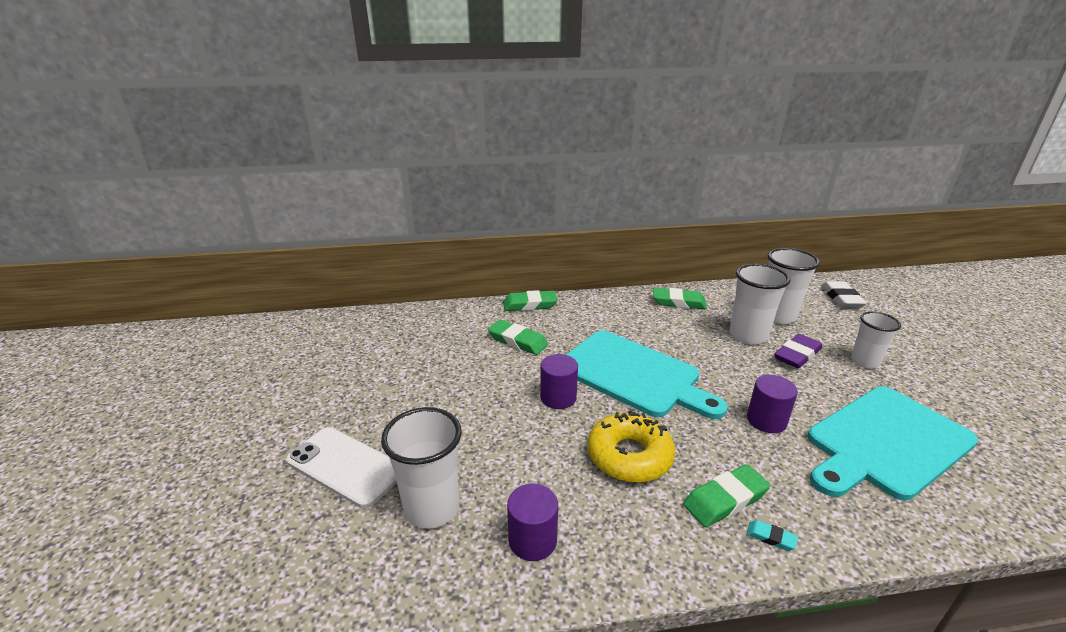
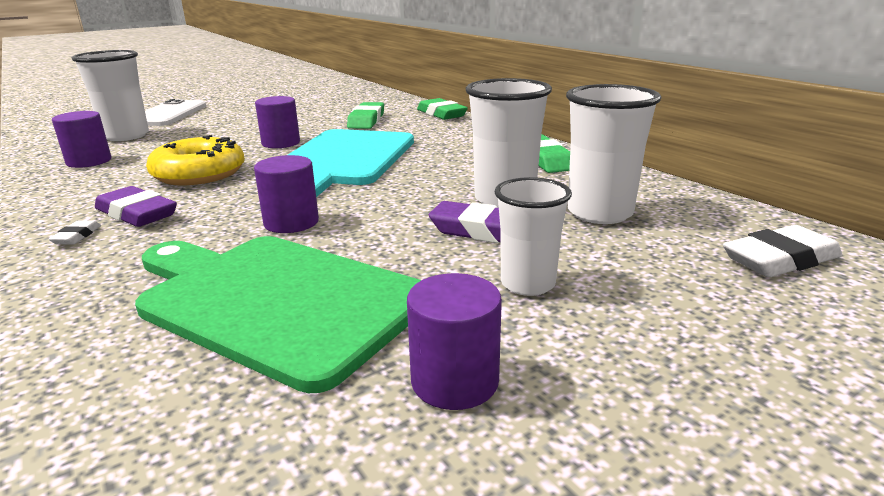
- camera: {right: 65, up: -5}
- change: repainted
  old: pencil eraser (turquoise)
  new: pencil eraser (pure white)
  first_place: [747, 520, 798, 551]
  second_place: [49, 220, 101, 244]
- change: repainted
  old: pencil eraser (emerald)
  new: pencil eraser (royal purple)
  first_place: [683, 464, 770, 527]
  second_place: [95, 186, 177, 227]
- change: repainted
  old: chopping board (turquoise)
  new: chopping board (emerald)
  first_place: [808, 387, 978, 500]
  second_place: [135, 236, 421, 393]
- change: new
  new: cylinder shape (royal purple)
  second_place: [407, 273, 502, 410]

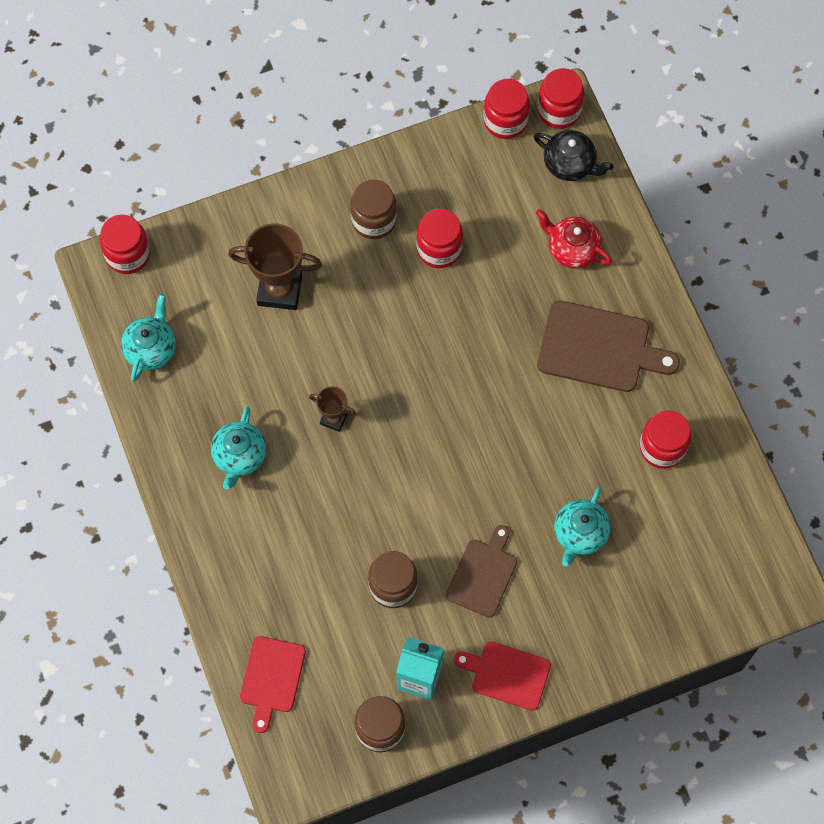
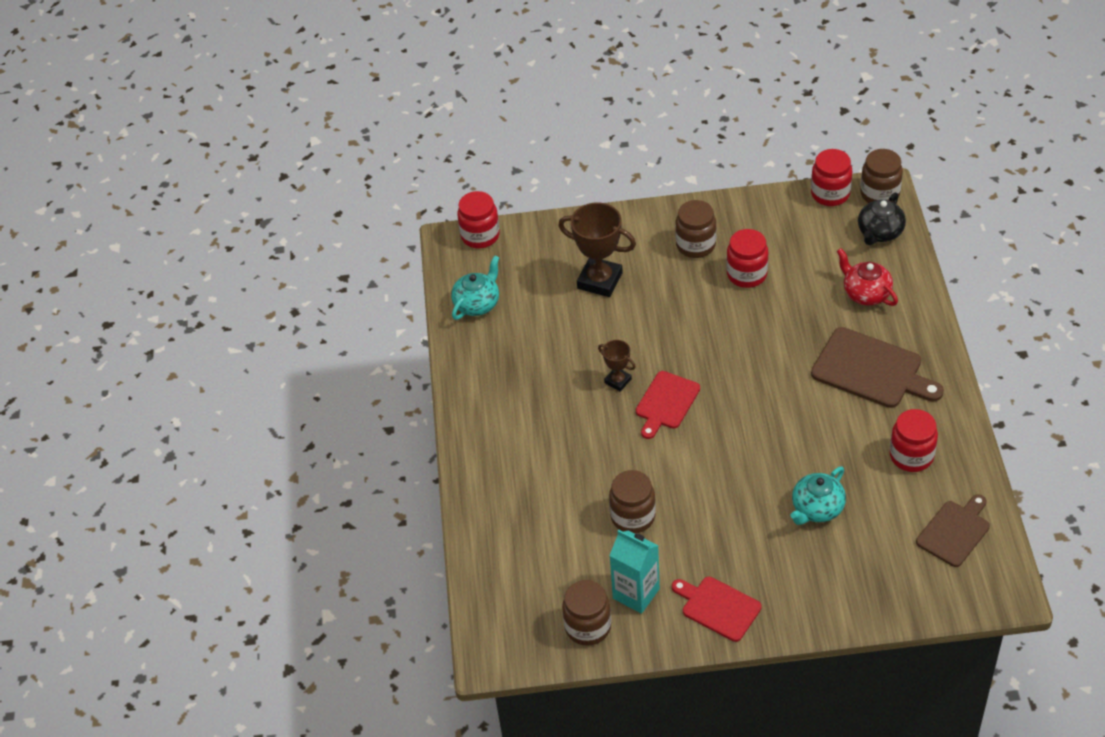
- camera: {right: 20, up: -20}
- change: shifted
  old: chopping board (scarlet)
  first_place: [240, 636, 306, 733]
  second_place: [636, 371, 700, 439]
- change: rotated
  old: tea pot (black)
  first_place: [533, 130, 614, 181]
  second_place: [858, 193, 906, 245]
  degrees: 75
- change: repainted
  old: preserve jar (scarlet)
  new: preserve jar (dark brown)
  first_place: [537, 68, 584, 129]
  second_place: [860, 149, 903, 203]
- change: shifted
  old: chopping board (dark brown)
  first_place: [446, 525, 517, 617]
  second_place: [916, 494, 990, 567]
- change: gone
  old: tea pot (turquoise)
  first_place: [211, 407, 267, 489]

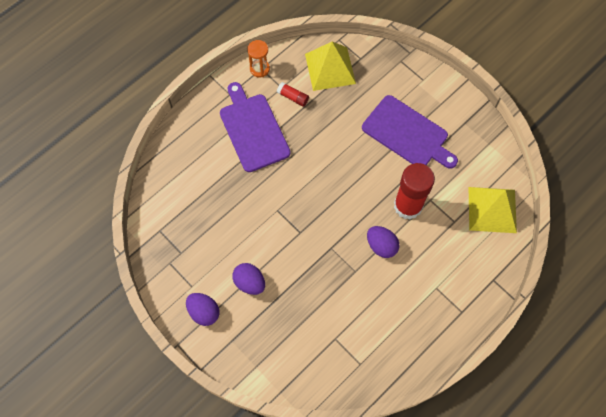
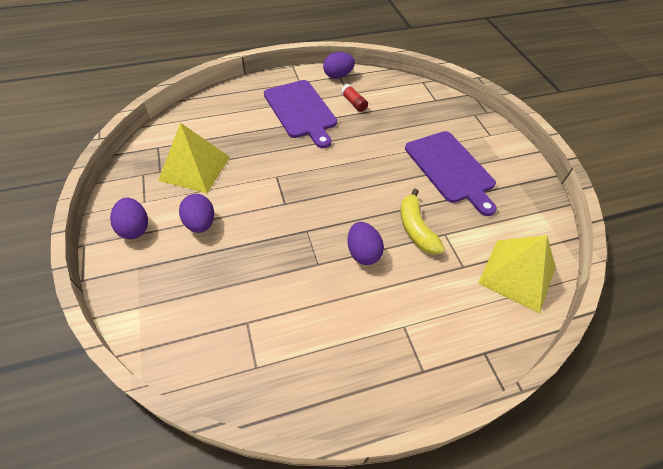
- camera: {right: 25, up: -15}
- change: shifted
  old: pyramid (golden)
  first_place: [305, 42, 356, 91]
  second_place: [158, 123, 230, 193]
- change: rotated
  old: chopping board (royal purple)
  first_place: [220, 82, 291, 172]
  second_place: [264, 80, 337, 148]
  degrees: 150
- change: swapped
  old: sand timer (bright orange)
  new: egg (royal purple)
  first_place: [247, 40, 270, 78]
  second_place: [323, 52, 355, 79]
- change: swapped
  old: glue stick (scarlet)
  new: banana fruit (golden)
  first_place: [394, 163, 435, 220]
  second_place: [400, 189, 445, 255]

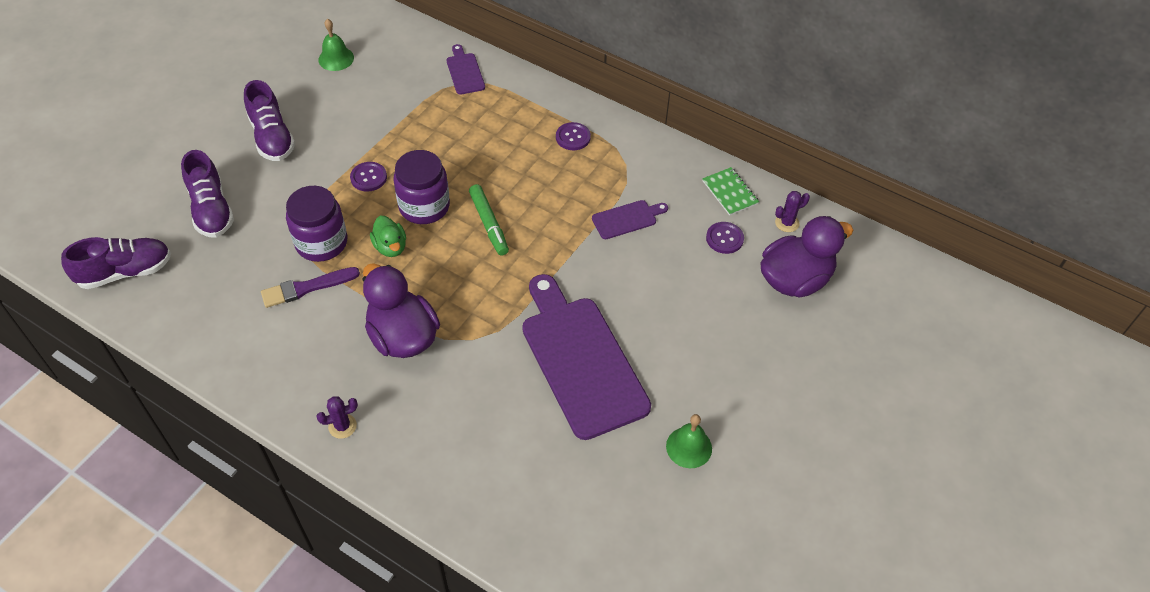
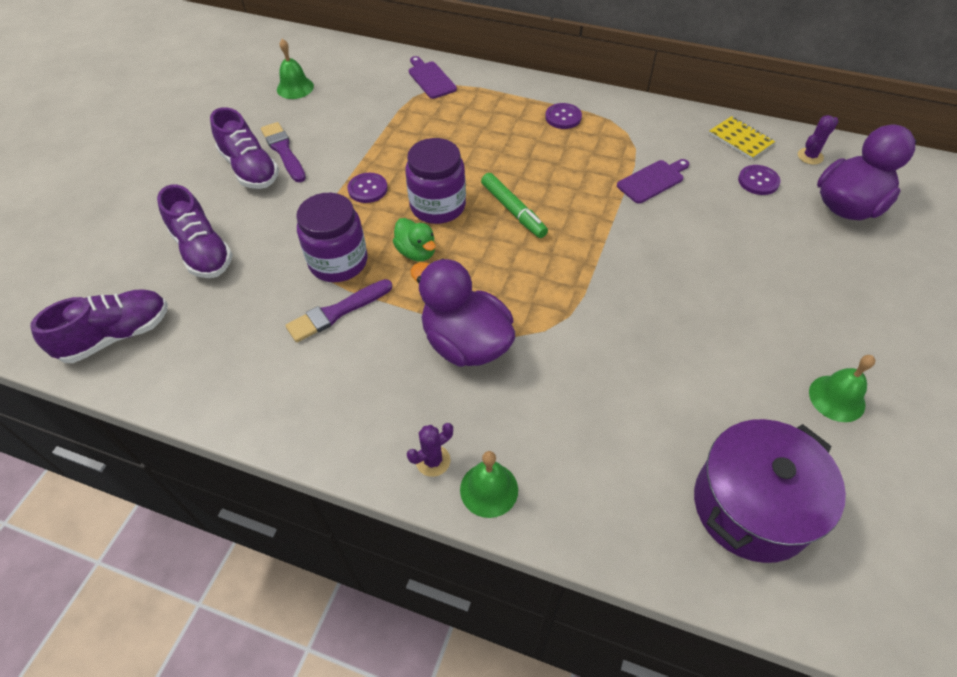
- camera: {right: -10, up: 0}
- change: new
  new: paintbrush (royal purple)
  second_place: [261, 122, 306, 182]
- change: new
  new: school bell (emerald)
  second_place: [460, 451, 518, 518]
- change: new
  new: stockpot (royal purple)
  second_place: [694, 419, 846, 563]
- change: repainted
  old: notepad (emerald)
  new: notepad (golden)
  first_place: [702, 167, 759, 216]
  second_place: [709, 116, 775, 160]
- change: gone
  old: chopping board (royal purple)
  first_place: [522, 274, 651, 440]

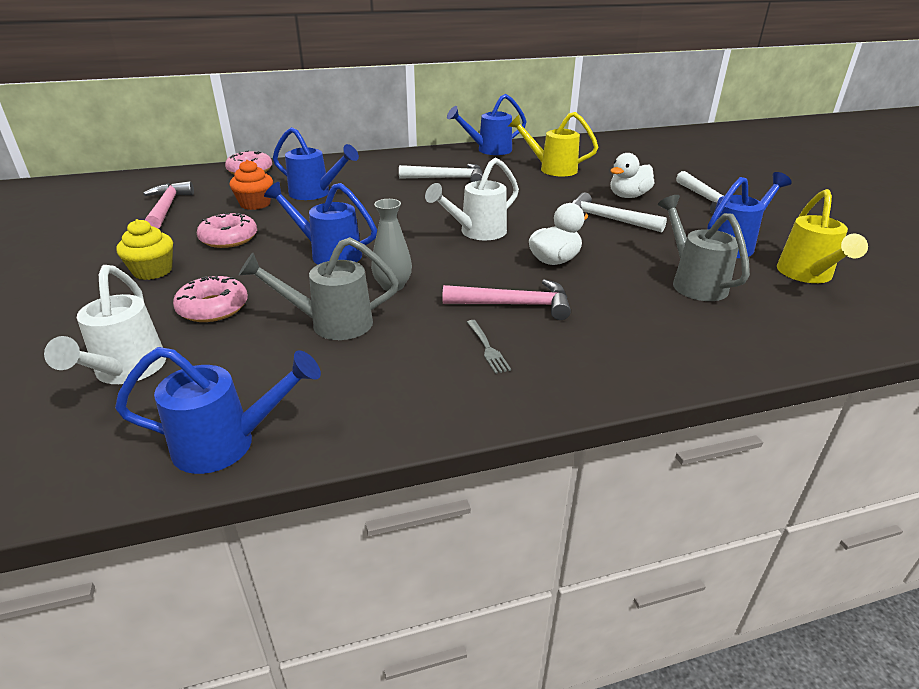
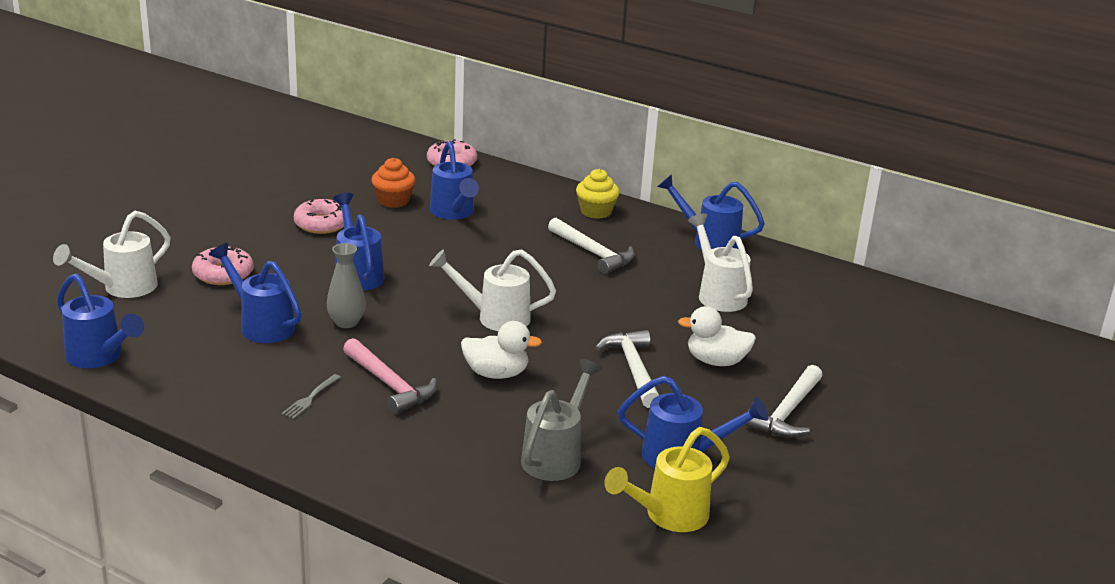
- camera: {right: 45, up: -5}
- change: repainted
  old: watering pot (grey)
  new: watering pot (cobalt)
  first_place: [239, 237, 399, 340]
  second_place: [209, 243, 302, 343]
- change: shifted
  old: fairy cake (golden)
  first_place: [116, 219, 173, 280]
  second_place: [576, 169, 619, 219]
- change: repainted
  old: watering pot (golden)
  new: watering pot (pure white)
  first_place: [508, 112, 598, 177]
  second_place: [688, 213, 753, 312]
- change: gone
  old: carpenter's hammer (pink)
  first_place: [143, 181, 194, 229]

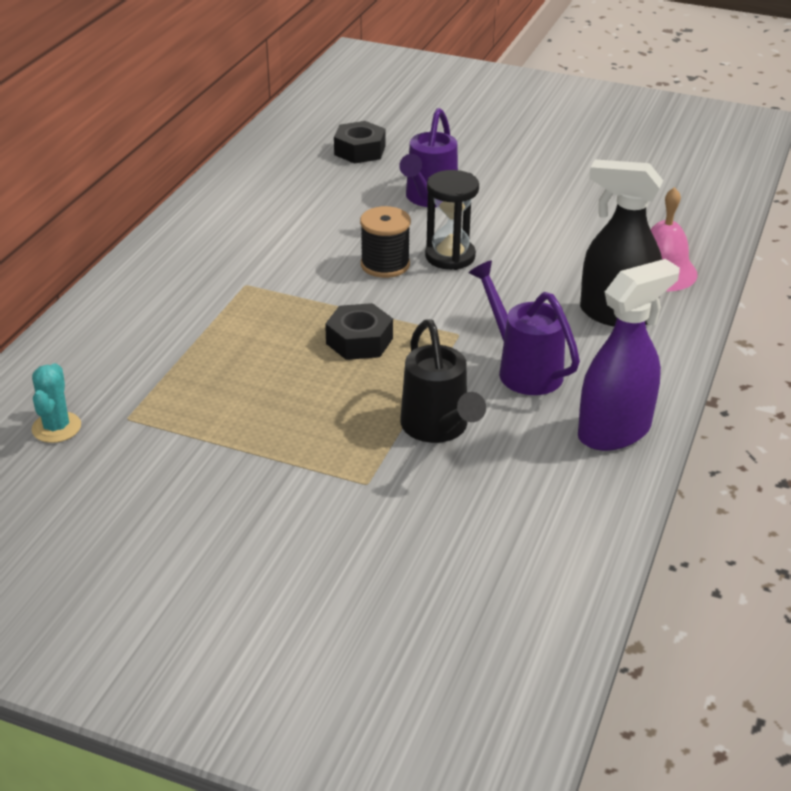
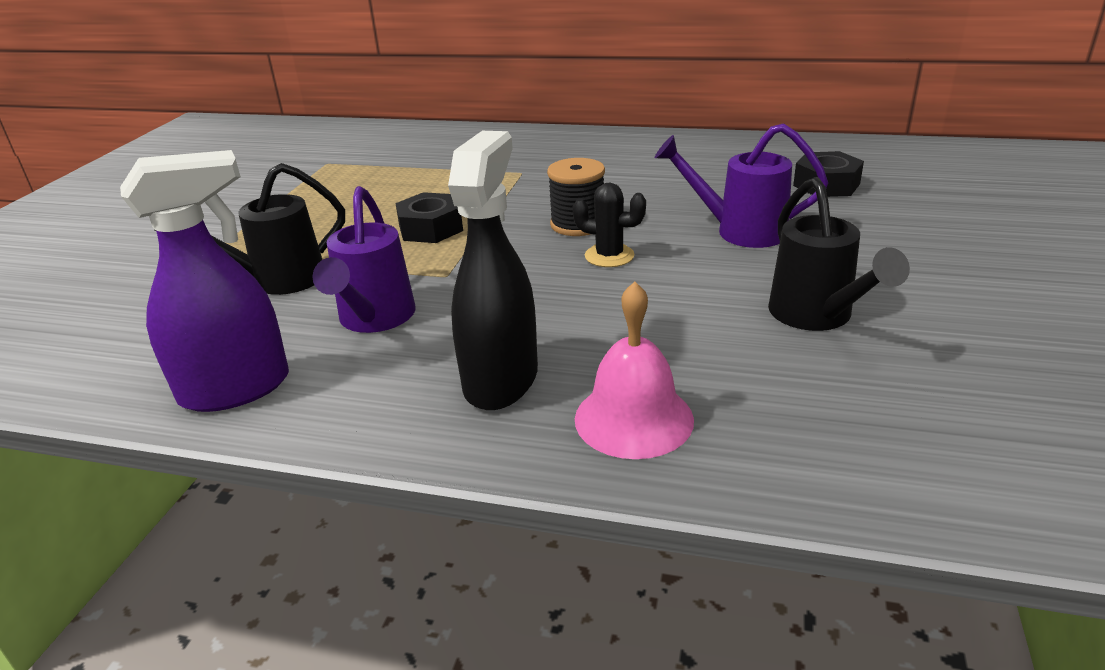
- camera: {right: 85, up: -5}
- change: rotated
  old: spray cleaner (royal purple)
  first_place: [578, 259, 680, 451]
  second_place: [120, 150, 289, 412]
  degrees: -75
- change: rotated
  old: watering pot (royal purple)
  first_place: [468, 260, 580, 395]
  second_place: [312, 186, 416, 333]
  degrees: 135
- change: swapped
  old: sand timer (black)
  new: cactus (black)
  first_place: [425, 170, 479, 270]
  second_place: [573, 183, 646, 267]
- change: new
  new: watering pot (black)
  second_place: [768, 177, 910, 331]
- change: gone
  old: cactus (turquoise)
  first_place: [32, 363, 81, 443]

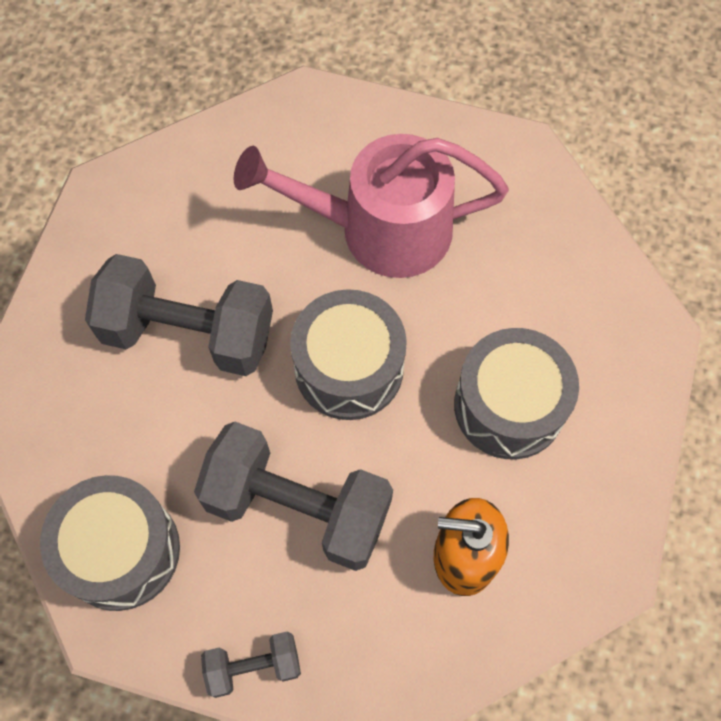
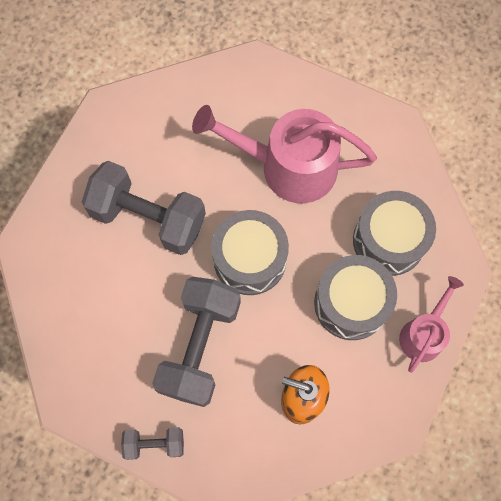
- camera: {right: 10, up: 5}
- change: rotated
  old: dumbbell (grey)
  first_place: [194, 422, 393, 571]
  second_place: [152, 277, 241, 407]
  degrees: 75
- change: shifted
  old: snare drum (grey)
  first_place: [40, 475, 180, 611]
  second_place: [353, 191, 436, 276]
- change: new
  new: watering pot (pink)
  second_place: [399, 276, 464, 373]

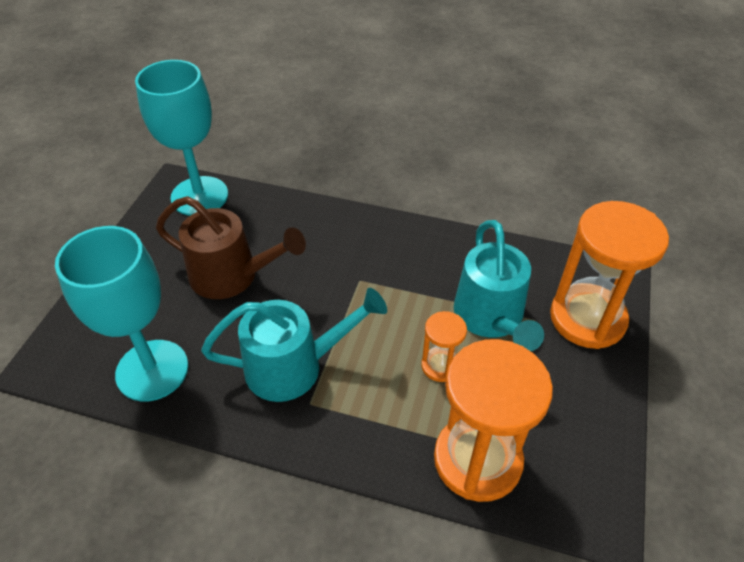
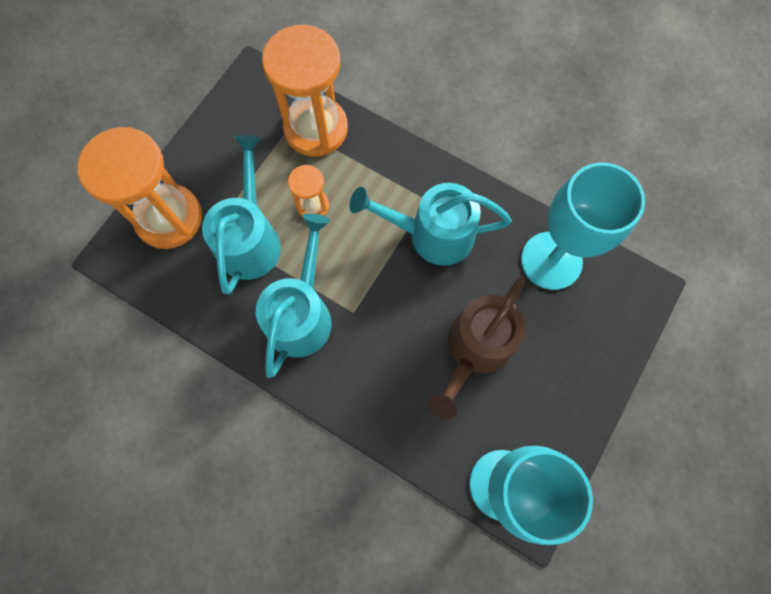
- camera: {right: -165, up: 25}
- change: new
  new: watering pot (turquoise)
  second_place: [256, 213, 332, 378]
- change: rotated
  old: watering pot (dark brown)
  first_place: [156, 196, 306, 299]
  second_place: [428, 276, 526, 420]
  degrees: -90

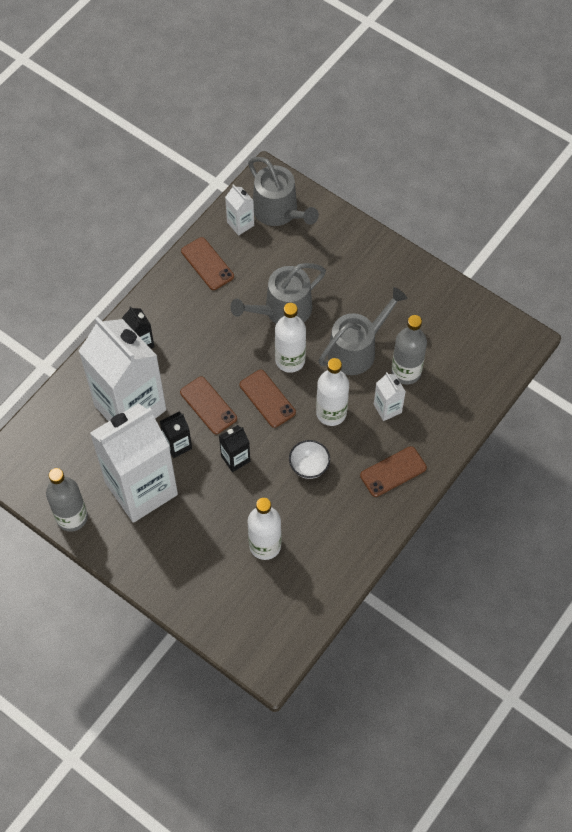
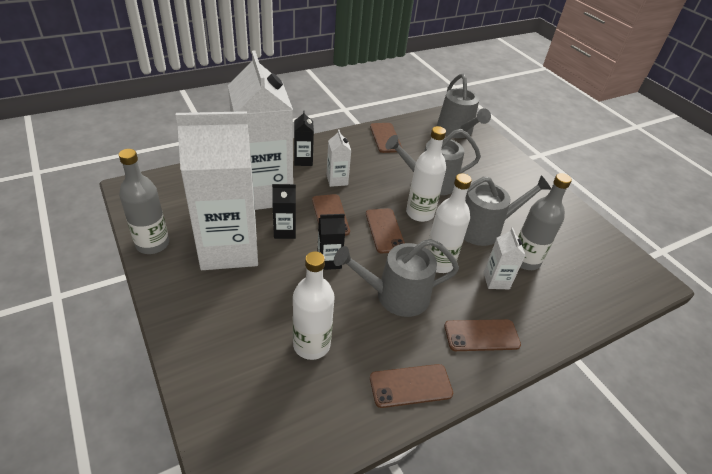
- camera: {right: 20, up: -20}
- change: shifted
  old: juice carton (pure white)
  first_place: [225, 184, 254, 236]
  second_place: [327, 130, 351, 187]
- change: swapped
  old: deep dish (pure white)
  new: watering pot (grey)
  first_place: [289, 440, 330, 479]
  second_place: [334, 239, 459, 317]
- change: new
  new: phone (dark brown)
  second_place: [370, 364, 453, 408]

